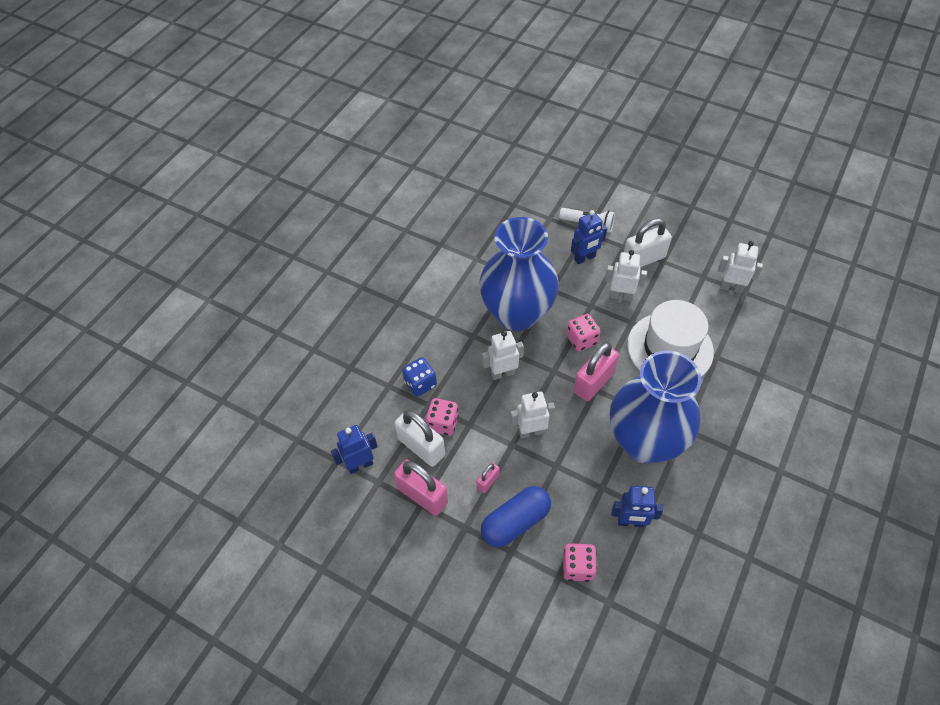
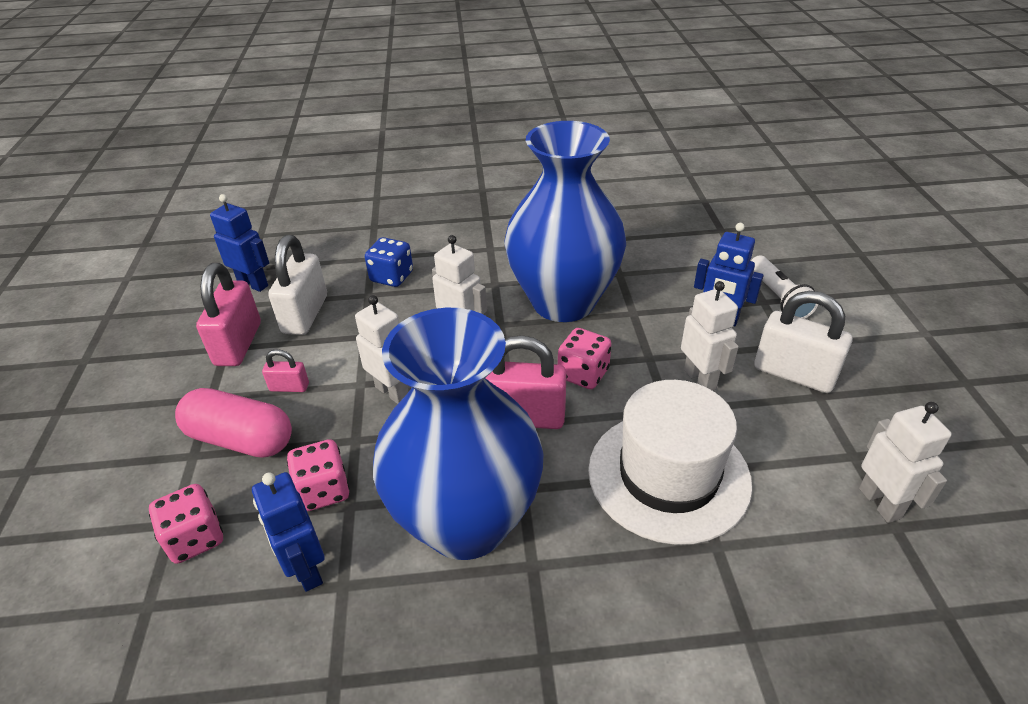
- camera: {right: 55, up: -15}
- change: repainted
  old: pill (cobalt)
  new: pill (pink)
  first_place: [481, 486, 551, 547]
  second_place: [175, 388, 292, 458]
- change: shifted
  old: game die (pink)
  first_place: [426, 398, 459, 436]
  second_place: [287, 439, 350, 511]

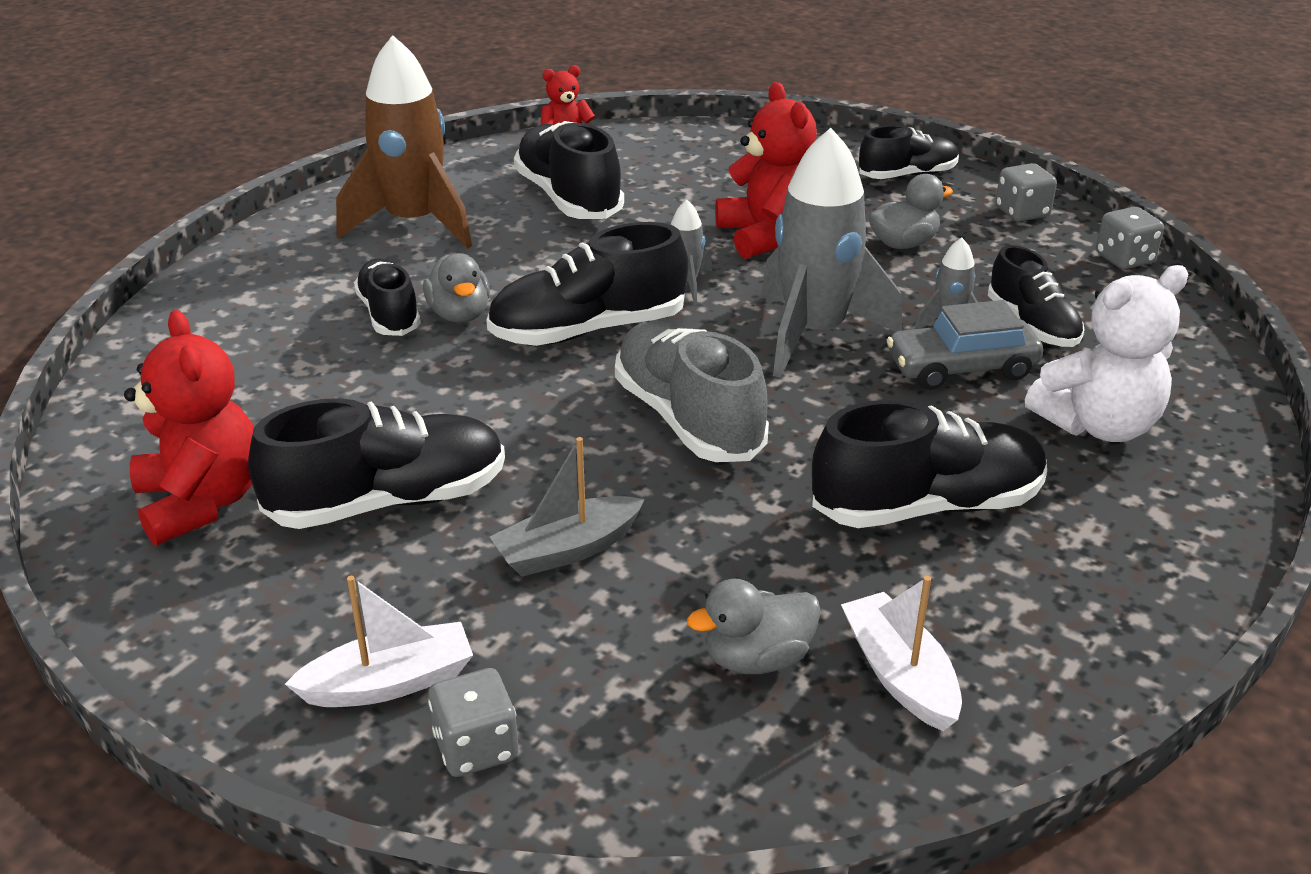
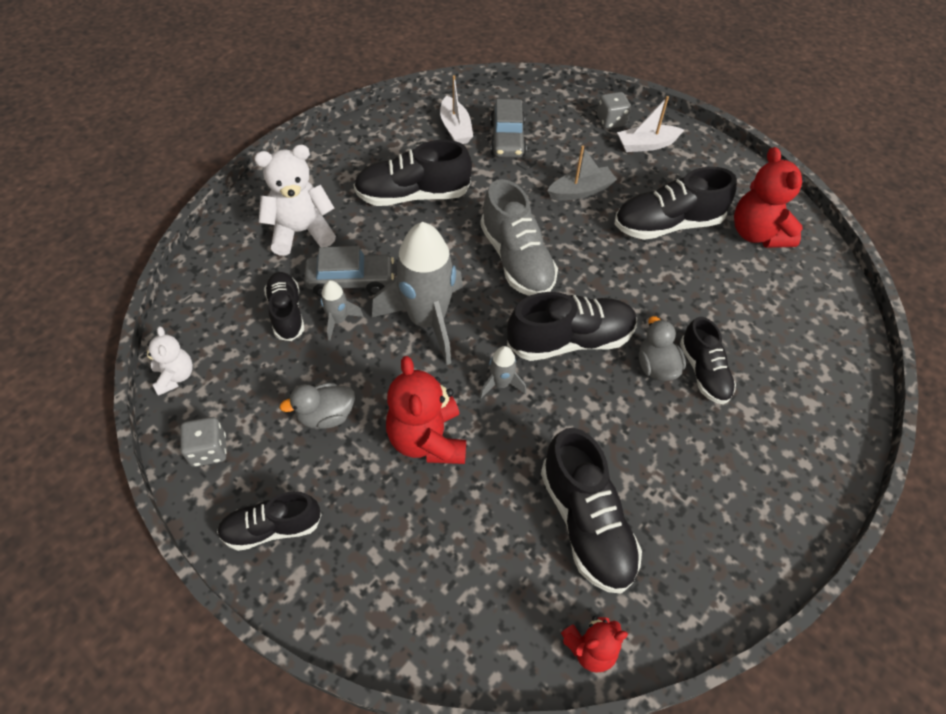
- camera: {right: -175, up: 20}
- change: swapped
  old: game die (grey)
  new: teddy (pure white)
  first_place: [1096, 207, 1164, 269]
  second_place: [144, 326, 193, 396]
- change: swapped
  old: rubber duck (grey)
  new: car (grey)
  first_place: [687, 579, 821, 674]
  second_place: [490, 99, 527, 158]
- change: gone
  old: spaceship (dark brown)
  first_place: [336, 35, 472, 249]

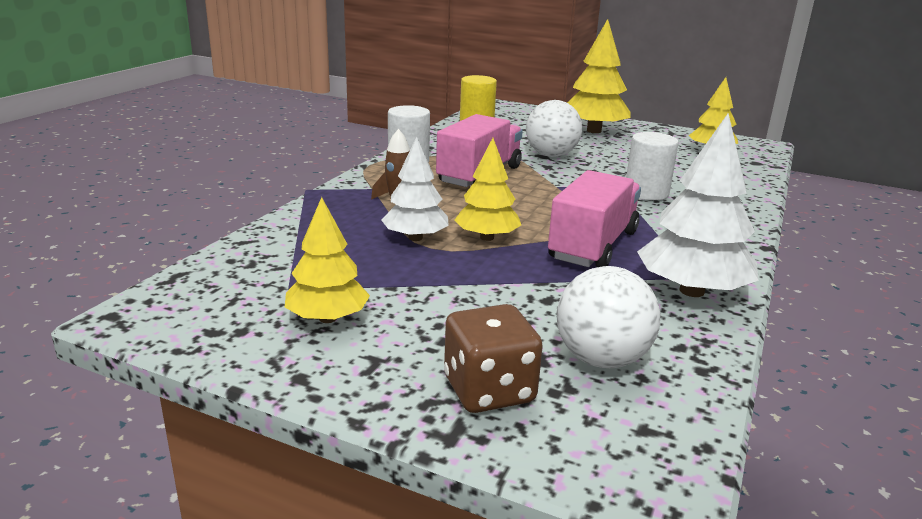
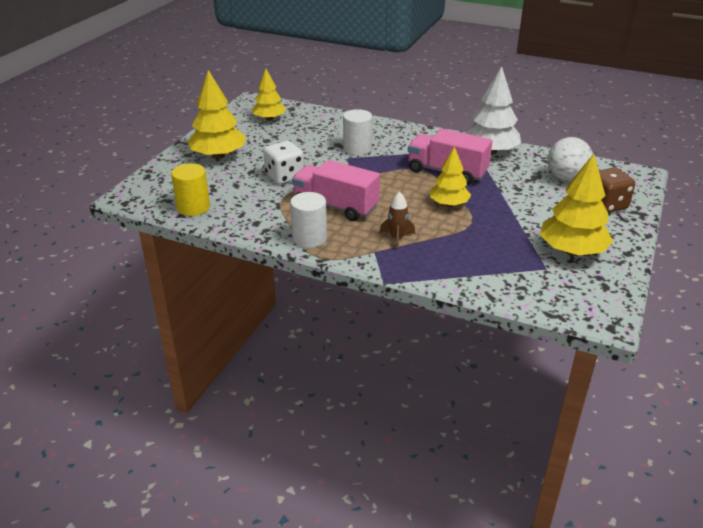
- camera: {right: -90, up: 10}
- change: swapped
  old: sphere (pure white)
  new: game die (pure white)
  first_place: [526, 100, 582, 157]
  second_place: [263, 141, 304, 184]
- change: scaled
  old: tree (golden)
  first_place: [285, 197, 370, 323]
  second_place: [540, 154, 614, 255]
  factor: 1.54
- change: gone
  old: tree (pure white)
  first_place: [382, 137, 449, 241]

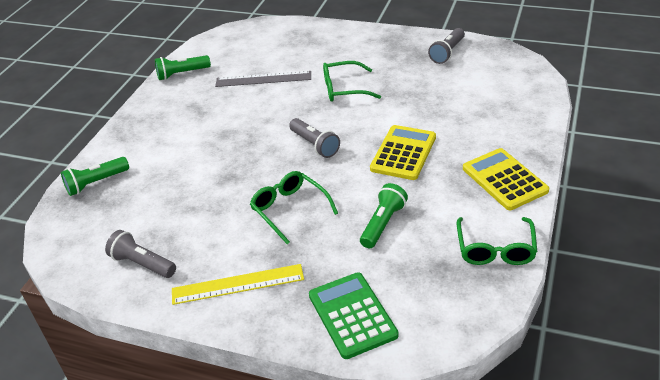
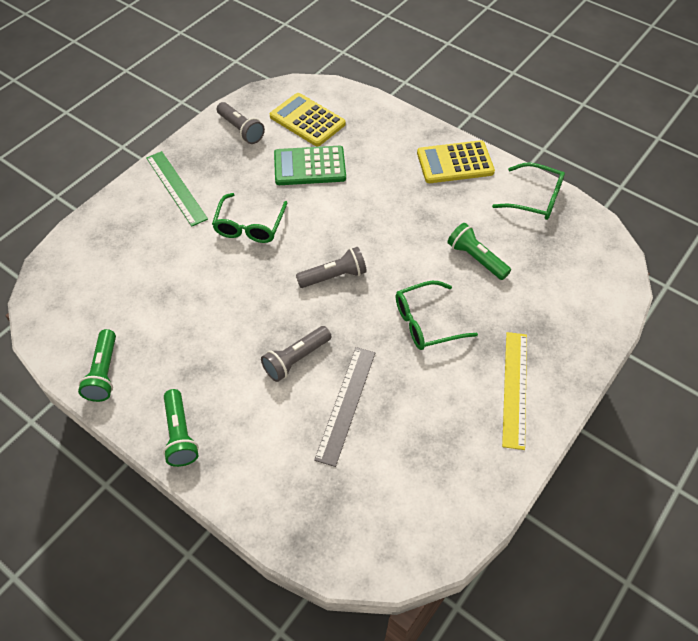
- camera: {right: -75, up: 15}
- change: new
  new: measuring stick (emerald)
  second_place: [146, 151, 208, 227]
- change: shifted
  old: flashlight (emerald)
  first_place: [61, 157, 129, 196]
  second_place: [163, 389, 199, 467]
- change: shifted
  old: flashlight (grey)
  first_place: [105, 230, 176, 278]
  second_place: [261, 326, 331, 382]
- change: shifted
  old: adding machine (golden)
  first_place: [370, 125, 436, 180]
  second_place: [270, 93, 346, 146]
- change: shifted
  old: adding machine (emerald)
  first_place: [309, 272, 399, 359]
  second_place: [274, 146, 346, 185]
- change: shifted
  old: measuring stick (grey)
  first_place: [215, 71, 311, 87]
  second_place: [314, 347, 375, 467]

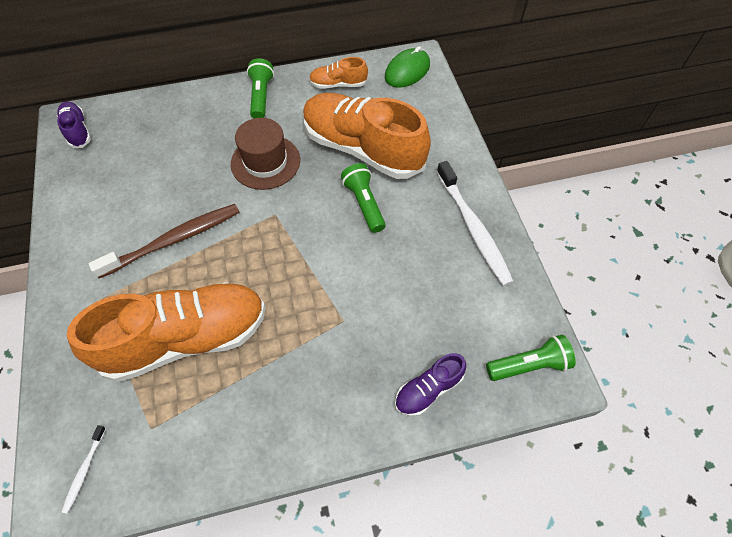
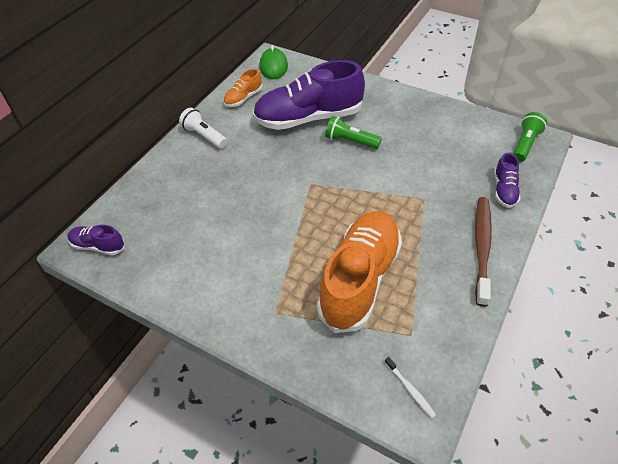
- camera: {right: -45, up: -10}
- change: repainted
  old: flashlight (emerald)
  new: flashlight (pure white)
  first_place: [247, 58, 274, 118]
  second_place: [179, 108, 227, 149]
- change: repainted
  old: lace-up shoe (bright orange)
  new: lace-up shoe (royal purple)
  first_place: [303, 93, 431, 179]
  second_place: [253, 60, 365, 130]
- change: shifted
  old: dental brush (dark brown)
  first_place: [88, 204, 240, 278]
  second_place: [475, 197, 492, 307]
- change: gone
  old: top hat (dark brown)
  first_place: [231, 118, 300, 190]
- change: gone
  old: dental brush (pure white)
  first_place: [437, 161, 514, 286]

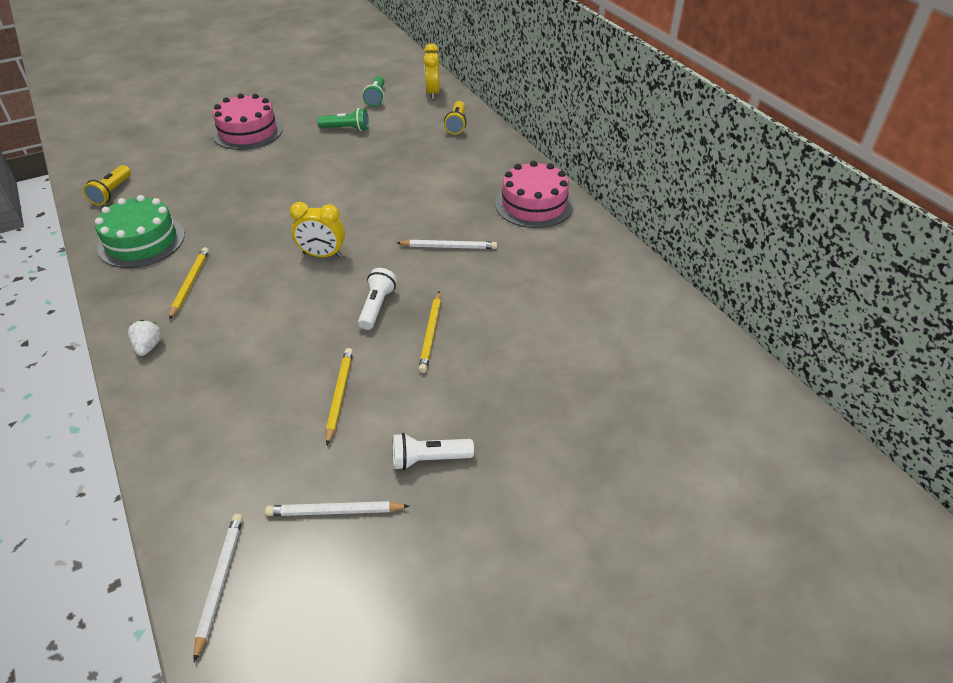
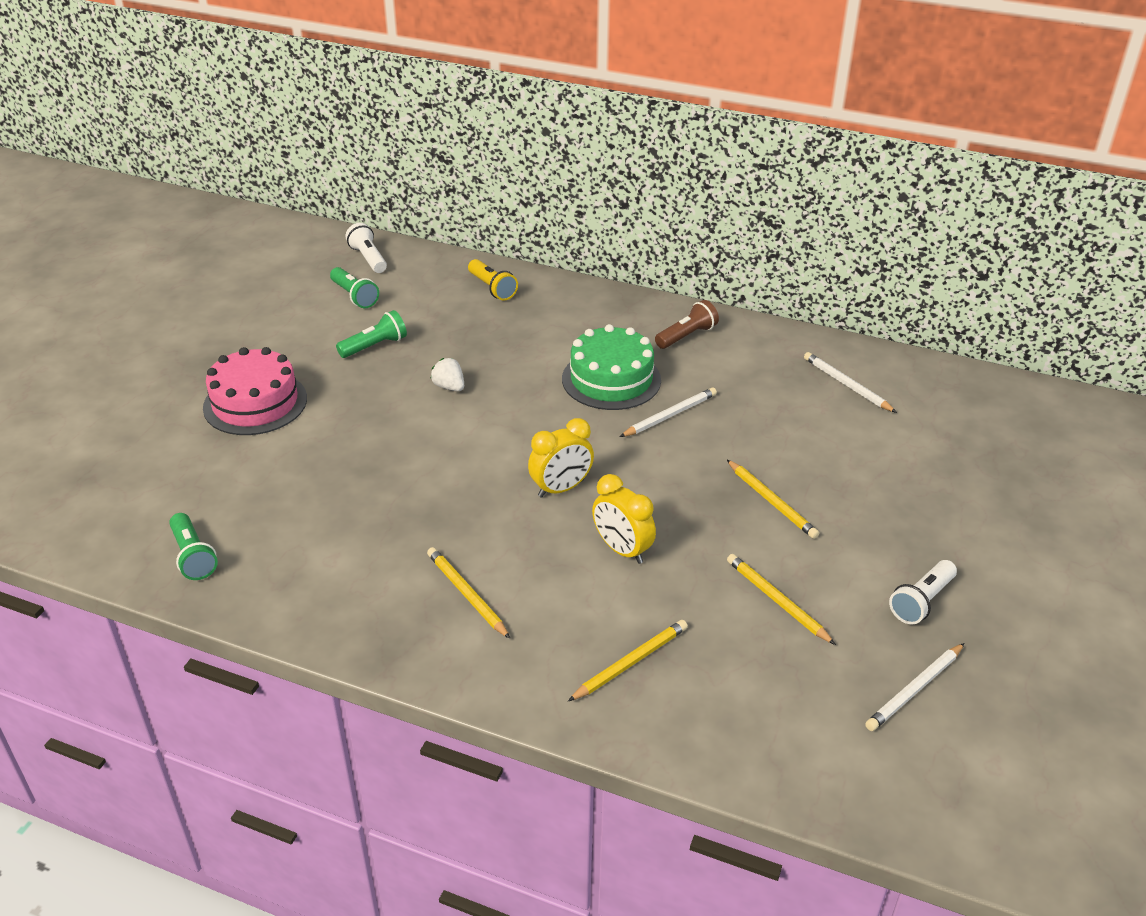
- camera: {right: -40, up: -5}
- change: repainted
  old: flashlight (golden)
  new: flashlight (emerald)
  first_place: [83, 165, 131, 205]
  second_place: [169, 513, 218, 580]
- change: shifted
  old: flashlight (pure white)
  first_place: [358, 268, 397, 330]
  second_place: [346, 223, 387, 273]
- change: shifted
  old: toy strawberry (pure white)
  first_place: [128, 320, 162, 356]
  second_place: [430, 358, 464, 391]
- change: shifted
  old: layer cake (emerald)
  first_place: [95, 195, 185, 268]
  second_place: [562, 324, 661, 410]
- change: new
  new: wooden pencil (golden)
  second_place: [568, 620, 688, 701]
- change: shifted
  old: alarm clock (golden)
  first_place: [424, 43, 440, 99]
  second_place: [592, 474, 656, 564]
- change: swapped
  old: layer cake (pink)
  new: flashlight (dark brown)
  first_place: [495, 161, 573, 228]
  second_place: [655, 300, 719, 349]
- change: shifted
  old: wooden pencil (pure white)
  first_place: [194, 514, 243, 662]
  second_place: [804, 352, 897, 413]

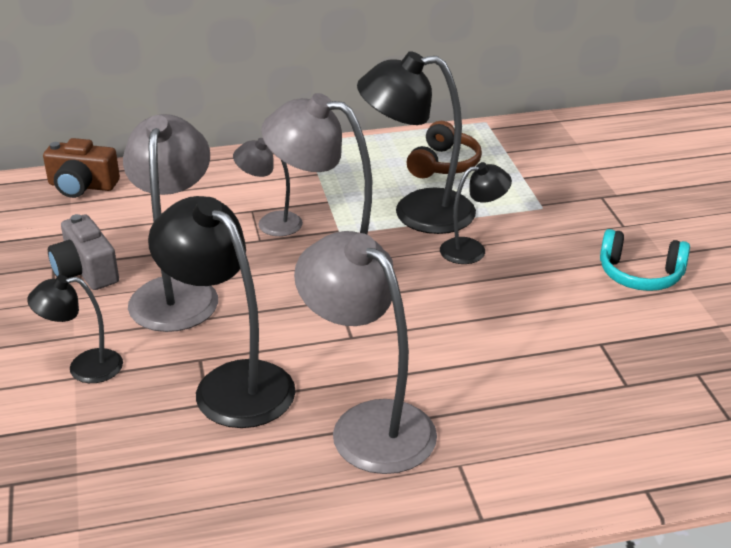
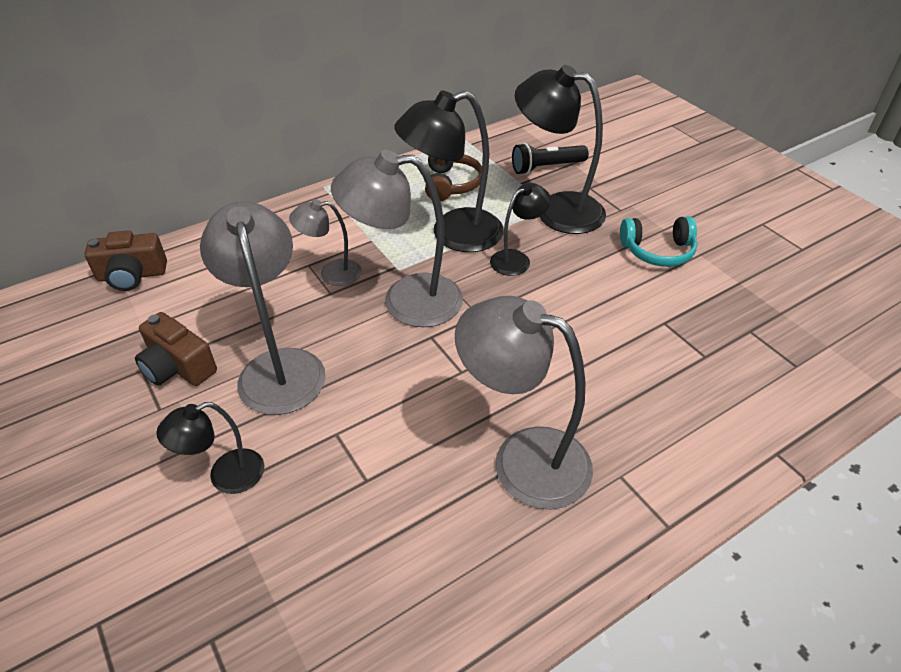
- camera: {right: -20, up: 10}
- change: repainted
  old: compact camera (grey)
  new: compact camera (dark brown)
  first_place: [48, 214, 119, 290]
  second_place: [135, 312, 217, 386]
- change: new
  new: flashlight (black)
  second_place: [512, 143, 589, 175]
- change: shifted
  old: lamp (black)
  first_place: [148, 196, 296, 428]
  second_place: [515, 65, 606, 234]

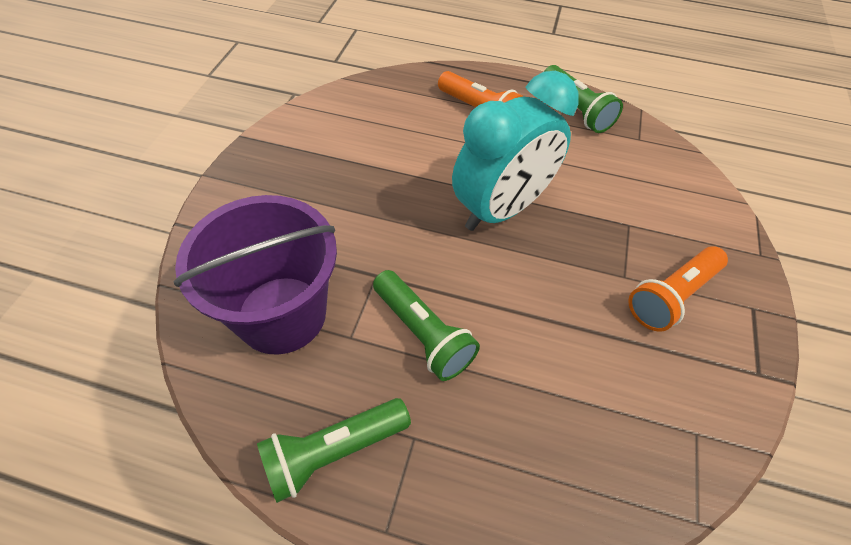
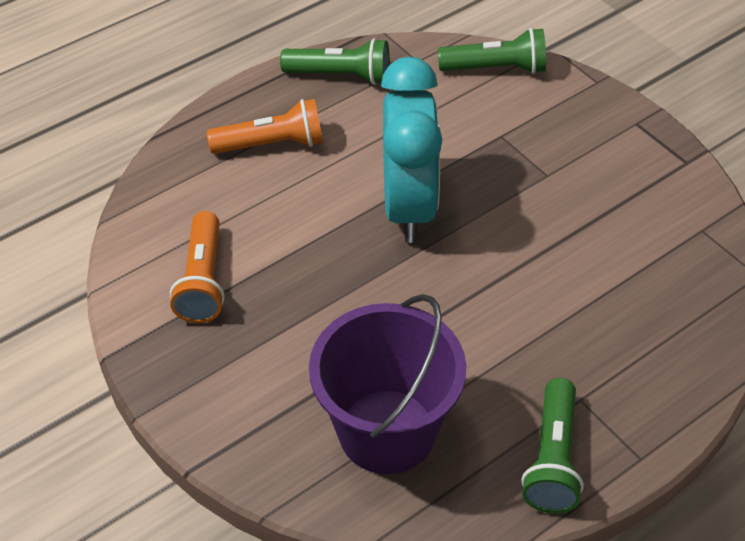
- camera: {right: -50, up: -5}
- change: shifted
  old: flashlight (bright orange)
  first_place: [628, 246, 728, 332]
  second_place: [170, 211, 225, 323]
- change: shifted
  old: flashlight (emerald)
  first_place: [373, 270, 480, 381]
  second_place: [438, 28, 546, 74]

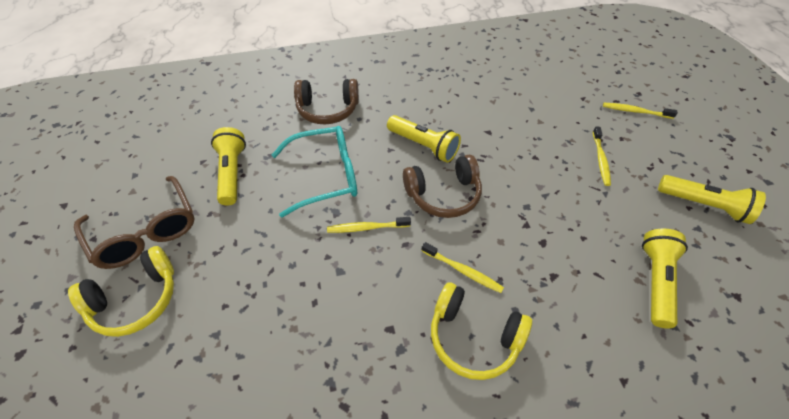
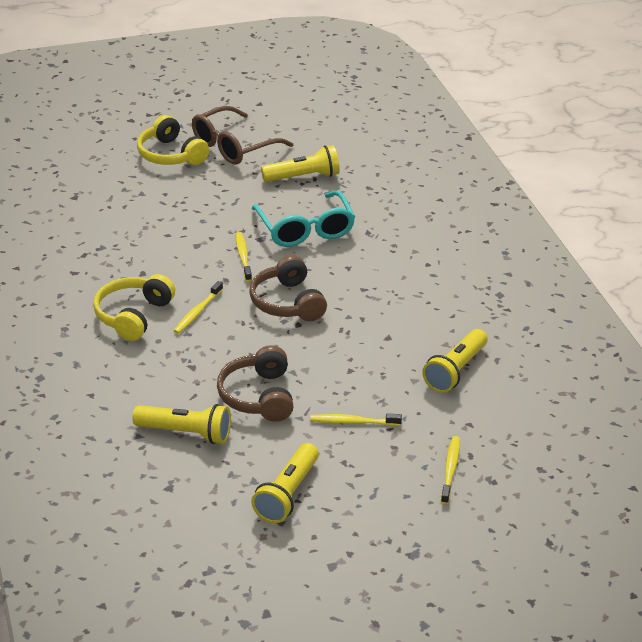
- camera: {right: 85, up: -15}
- change: shifted
  old: over-ear headphones (dark brown)
  first_place: [294, 79, 359, 124]
  second_place: [217, 345, 294, 422]
- change: shifted
  old: flashlight (golden)
  first_place: [387, 115, 461, 163]
  second_place: [422, 329, 488, 393]

